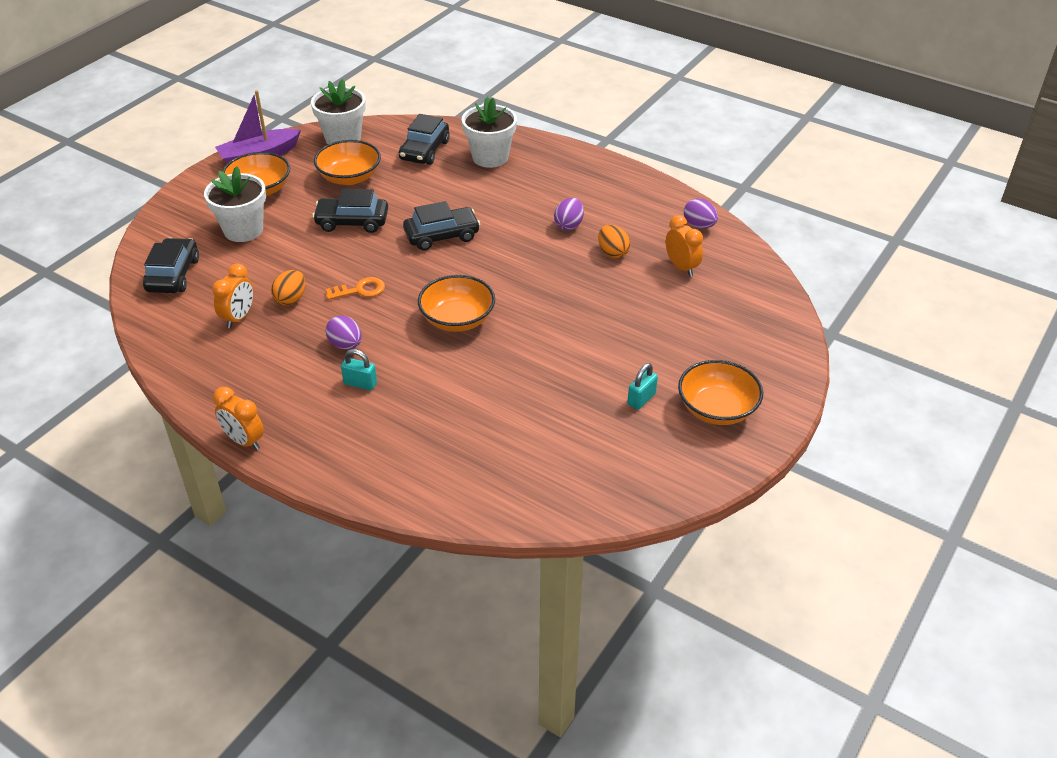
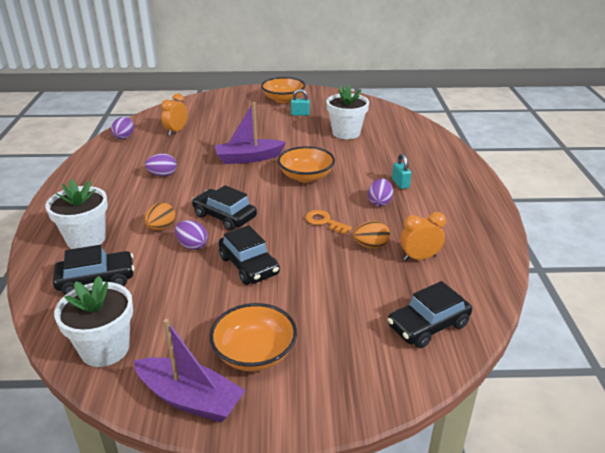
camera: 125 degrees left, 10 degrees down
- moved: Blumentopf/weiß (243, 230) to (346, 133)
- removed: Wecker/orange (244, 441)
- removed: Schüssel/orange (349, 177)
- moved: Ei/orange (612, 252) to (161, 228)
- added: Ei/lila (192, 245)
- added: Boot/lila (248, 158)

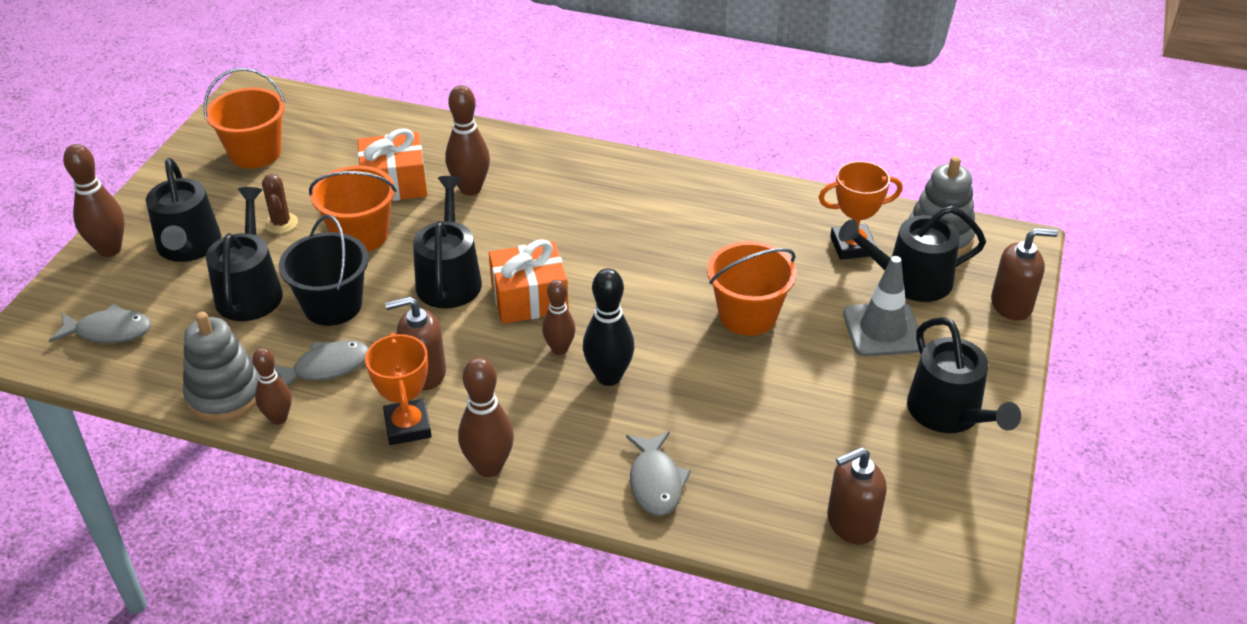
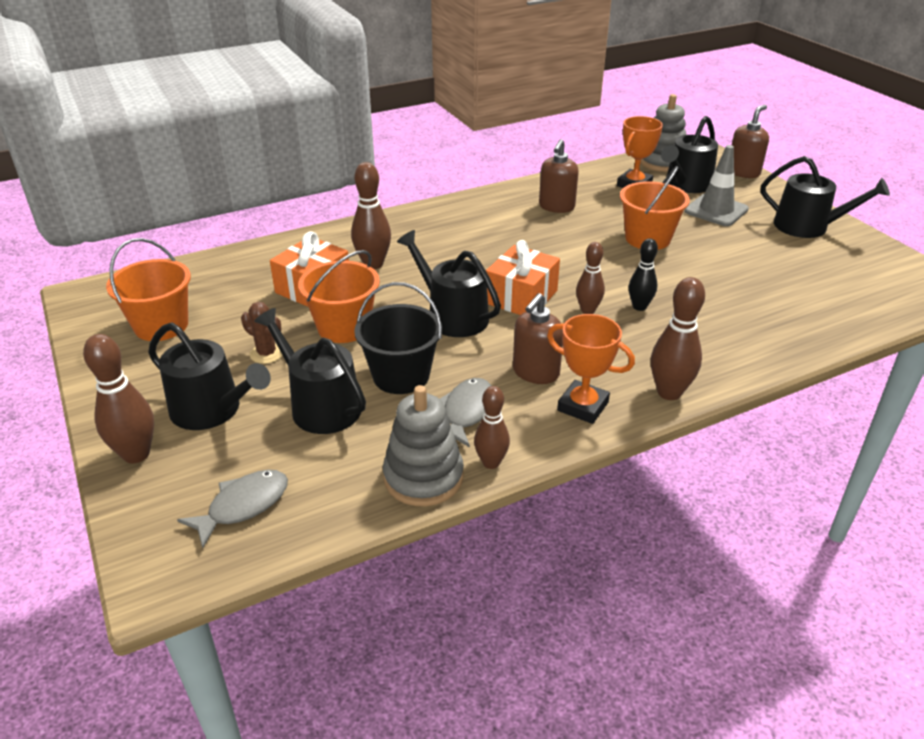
camera: 45 degrees left, 5 degrees down
- resized: Bowlingkegel/schwarz (608, 377) = (639, 307) x0.66
- removed: Fisch/grau (655, 482)
- moved: Seifenspender/braun (851, 523) to (556, 207)

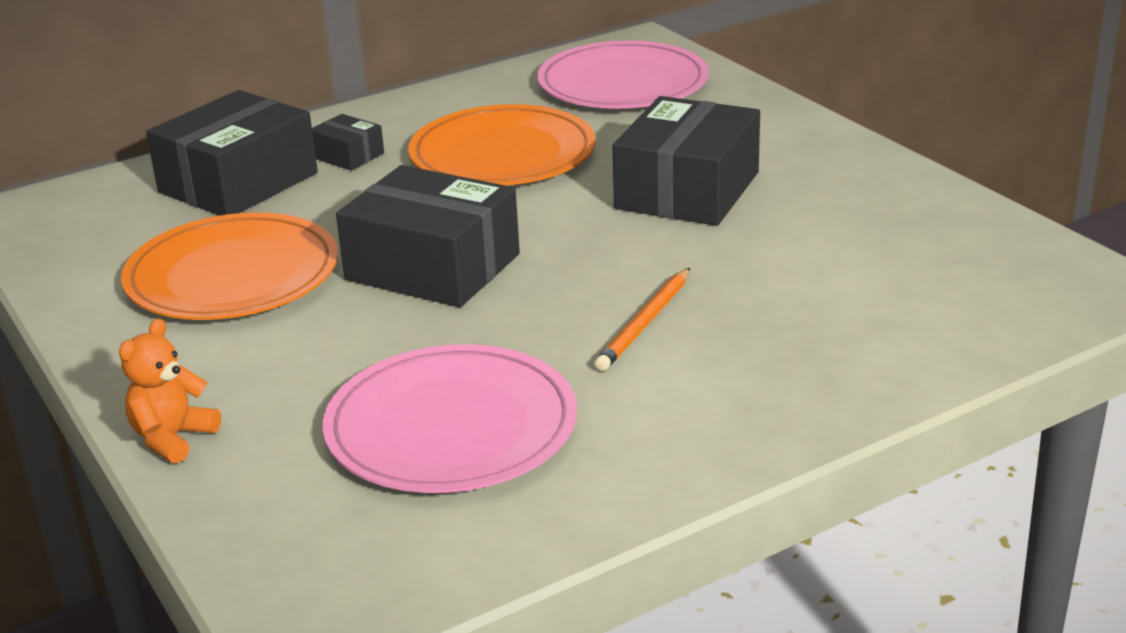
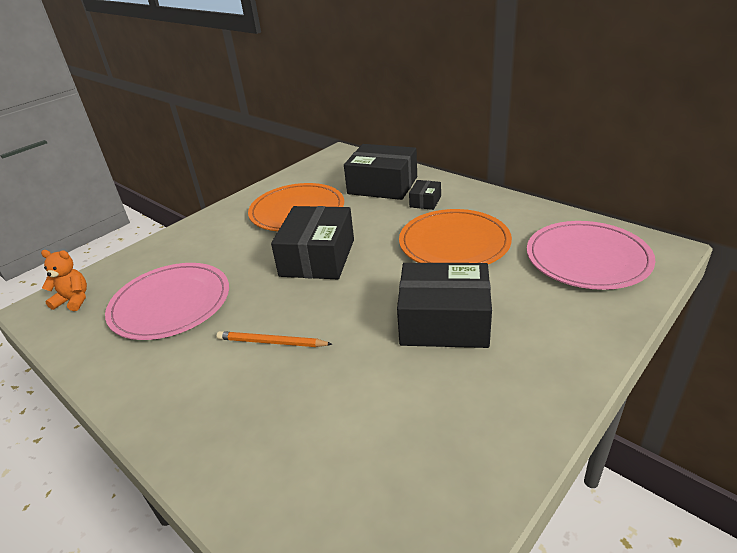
camera: 75 degrees right, 5 degrees up
- moved: Teddybär/orange (172, 438) to (73, 300)

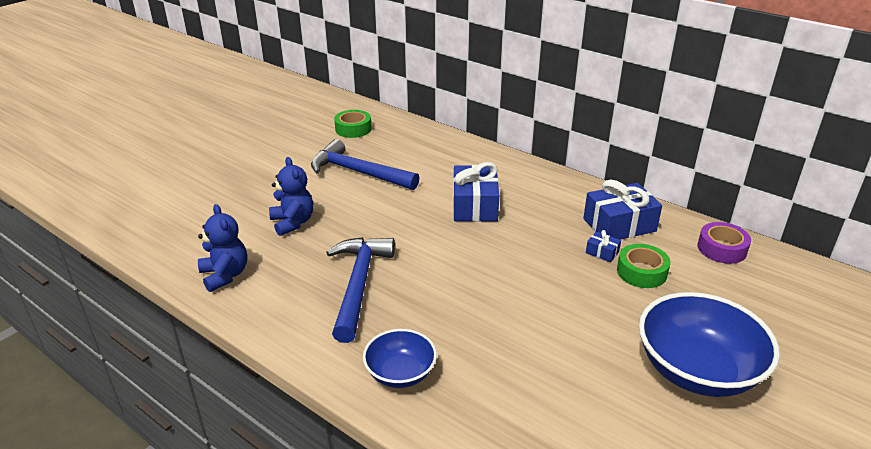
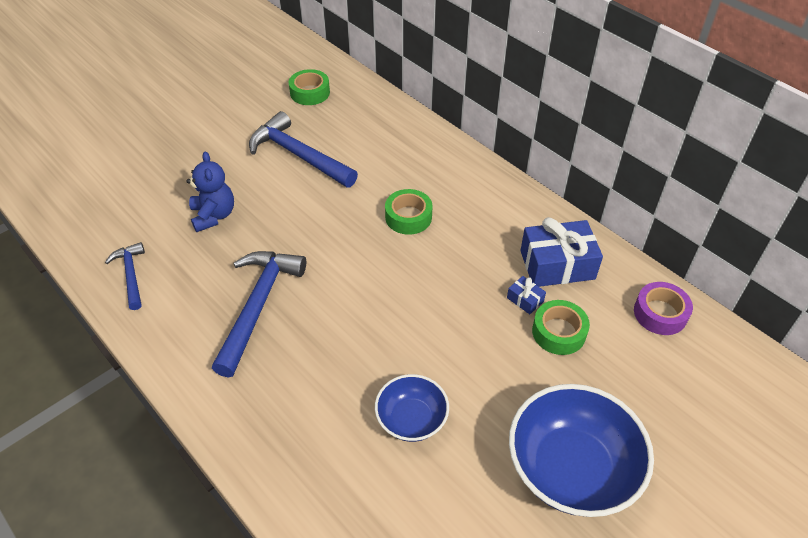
camera: 10 degrees right, 15 degrees up
- replaced: Teddybär/blau (225, 275) to Hammer/blau (131, 275)
- moved: Schüssel/blau (400, 373) to (411, 419)
- replaced: Geschenk/blau (474, 205) to Klebeband/grün (408, 217)

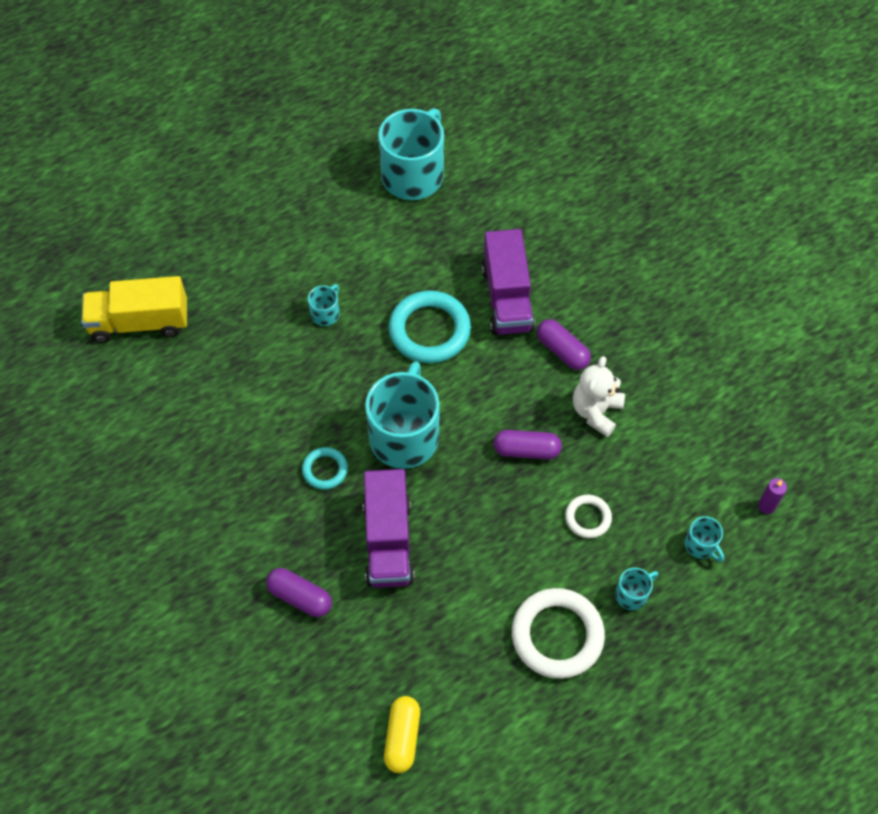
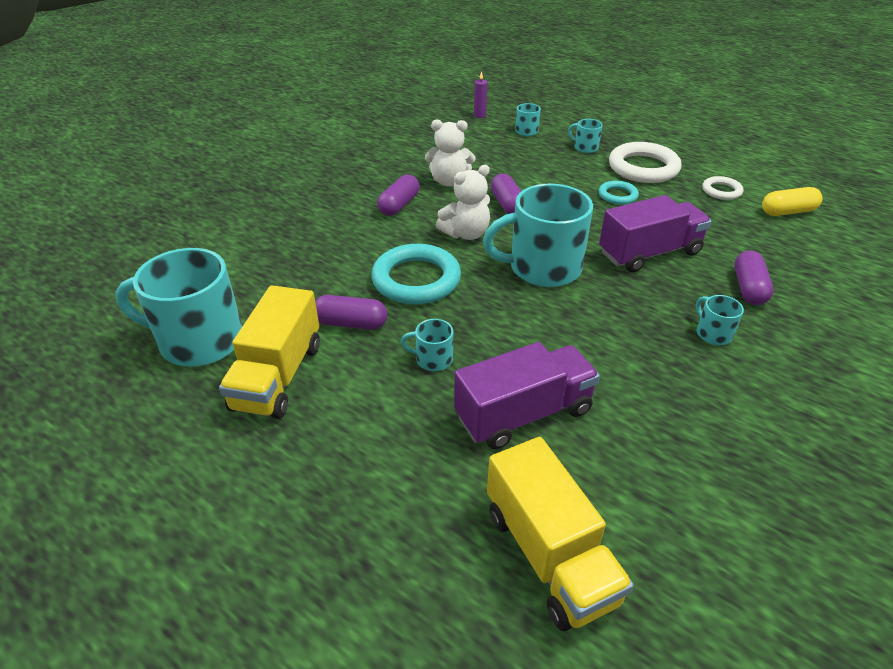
camera: 110 degrees left, 20 degrees down
- moved: Ring/türkis (325, 470) to (617, 195)
- moved: Lastwagen/lila (507, 298) to (523, 414)
- moved: Ring/weiß (588, 518) to (721, 191)
- added: Lastwagen/gelb (278, 376)
- added: Kapsel/lila (351, 323)
- added: Teddybär/weiß (466, 234)
- added: Tasse/türkis (713, 333)

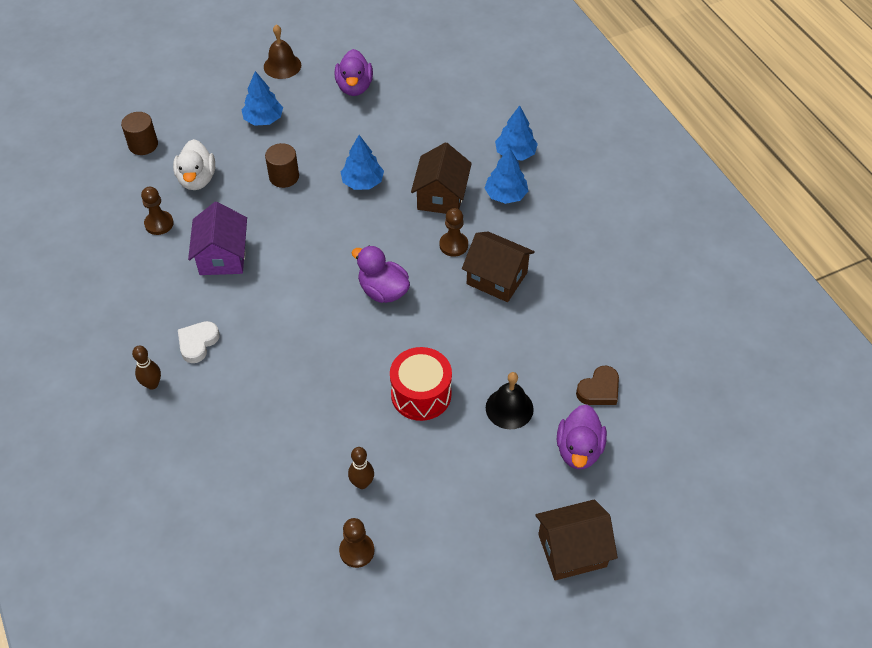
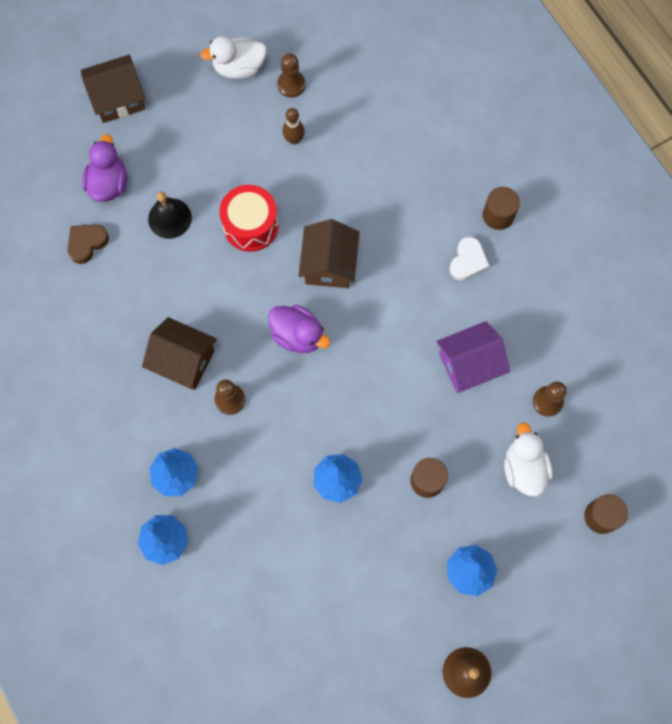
camera: 175 degrees right, 20 degrees up
- replaced: Bowlingkegel/braun (152, 384) to Vollzylinder/braun (498, 215)
- turned: Haus/lila (222, 256) = (469, 364) 75 degrees clockwise
- removed: Ente/lila (354, 87)
- moved: Haus/braun (441, 196) to (329, 264)
- added: Ente/weiß (239, 68)

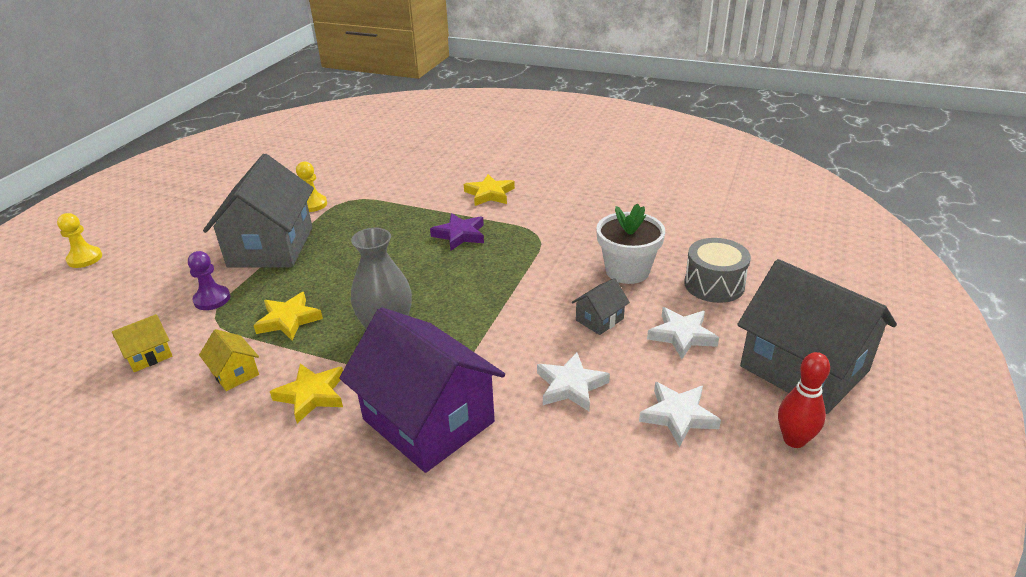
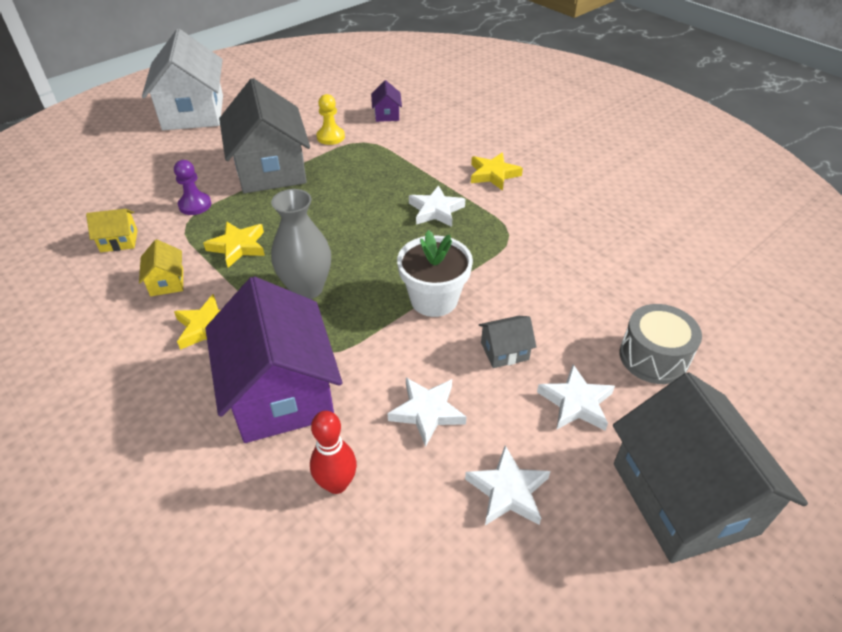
camera: 25 degrees right, 10 degrees up
- removed: Bauer/gelb (85, 258)
- turned: Haus/grau (271, 247) = (270, 169) 45 degrees counterclockwise
- recoloured: Stern/lila (460, 235) to Stern/weiß (436, 210)
- moved: Blumentopf/weiß (627, 271) to (434, 299)
- moved: Bowlingkegel/rot (794, 440) to (336, 484)
- added: Haus/weiß (193, 112)
- added: Haus/lila (387, 114)

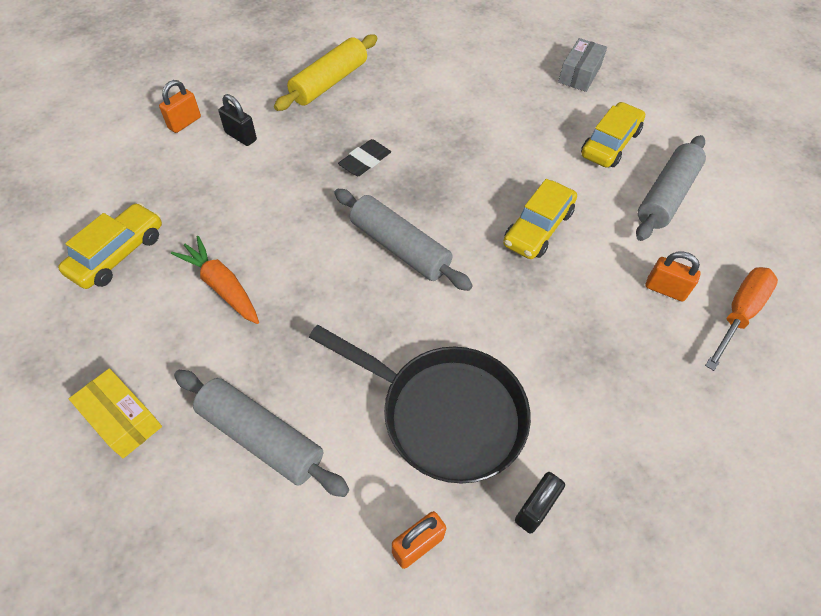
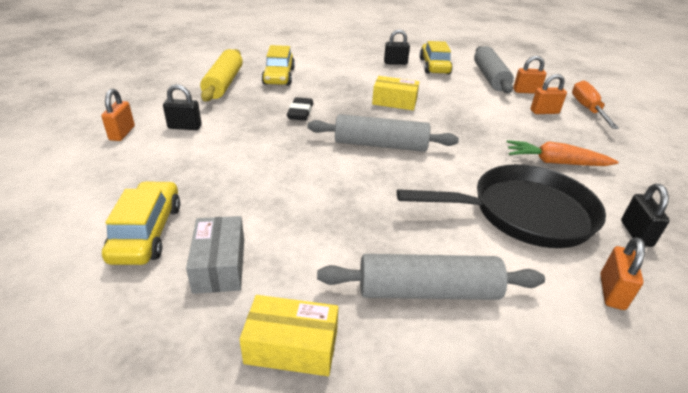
camera: 35 degrees left, 20 degrees down
- moved: Karotte/orange (222, 286) to (555, 162)
- moved: Auto/gelb (537, 228) to (279, 76)
- moved: Schachtel/grau (579, 74) to (219, 265)
- added: Schachtel/gelb (394, 102)
- added: Vorhängeschloss/schwarz (395, 63)
- added: Vorhängeschloss/orange (526, 91)

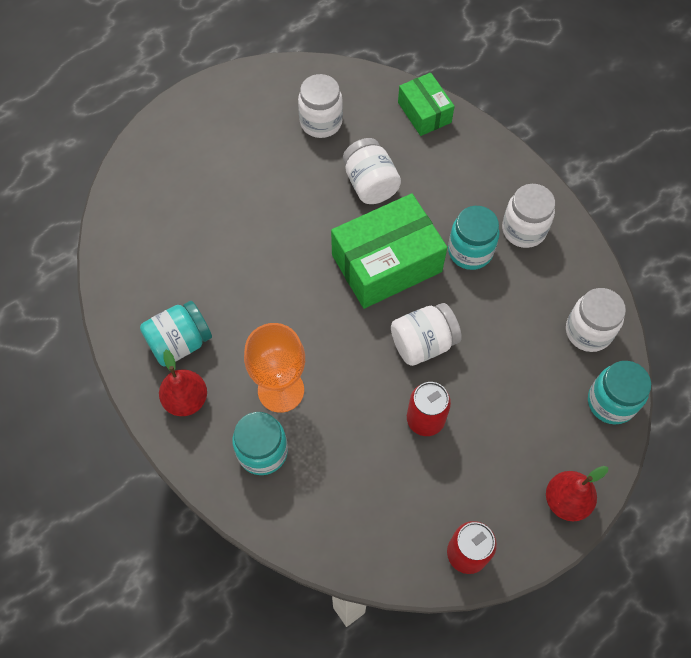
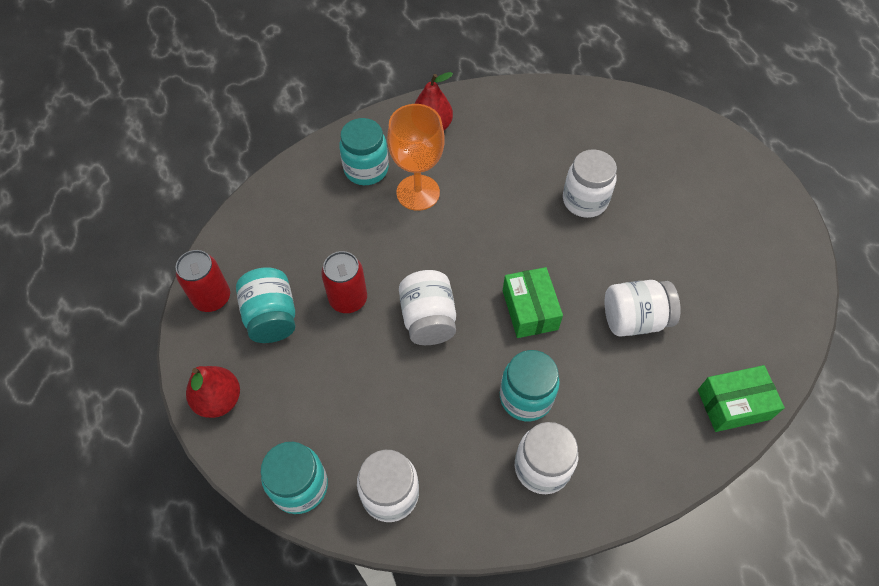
camera: 105 degrees right, 5 degrees down
- moved: Einmachglas/türkis (180, 343) to (271, 317)
- moved: Einmachglas/weiß (321, 122) to (585, 200)
- resized: Schachtel/grün (386, 263) = (530, 310) x0.57

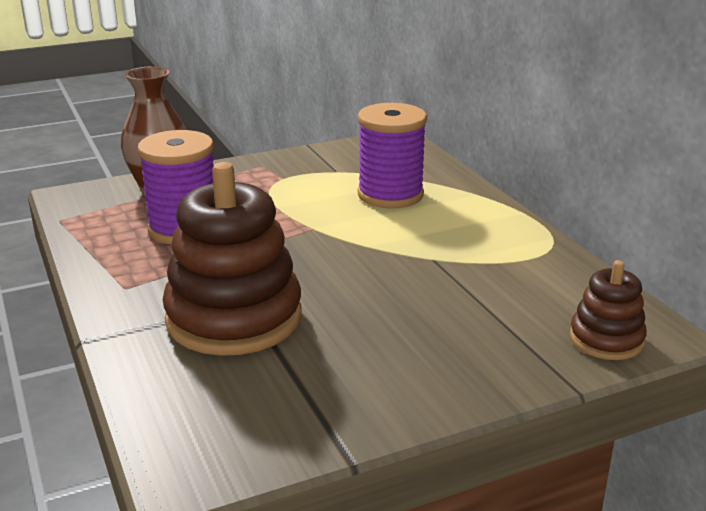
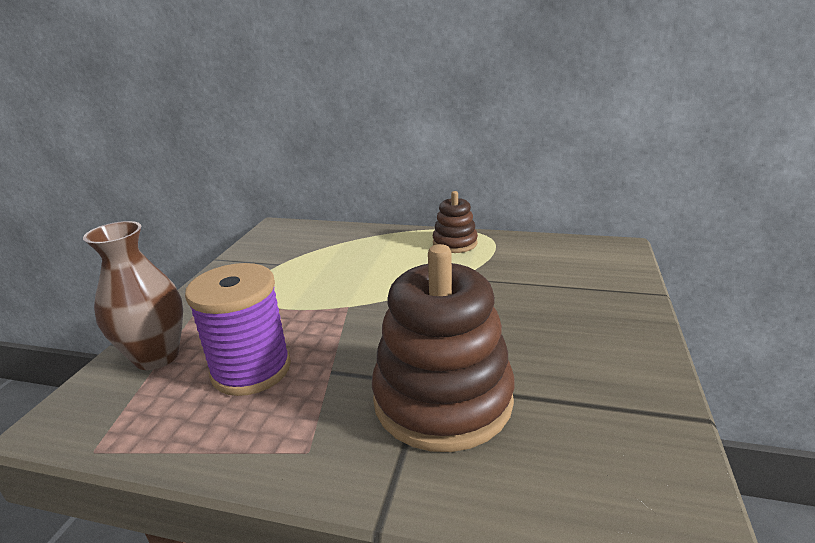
camera: 50 degrees left, 0 degrees up
- removed: Garnrolle/lila (390, 195)
- moved: Stapelspielzeug/braun (606, 339) to (455, 243)

